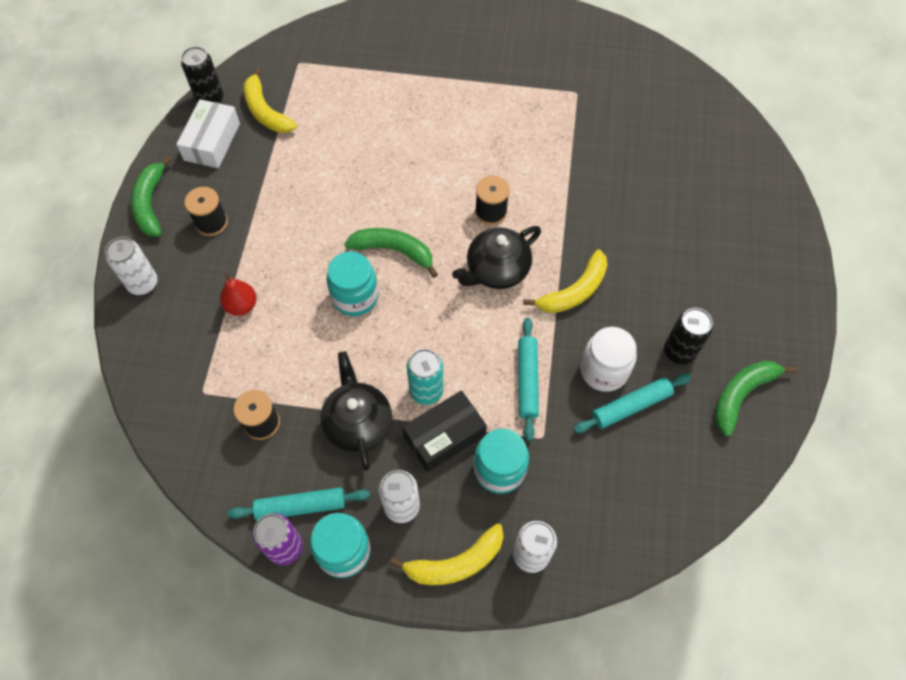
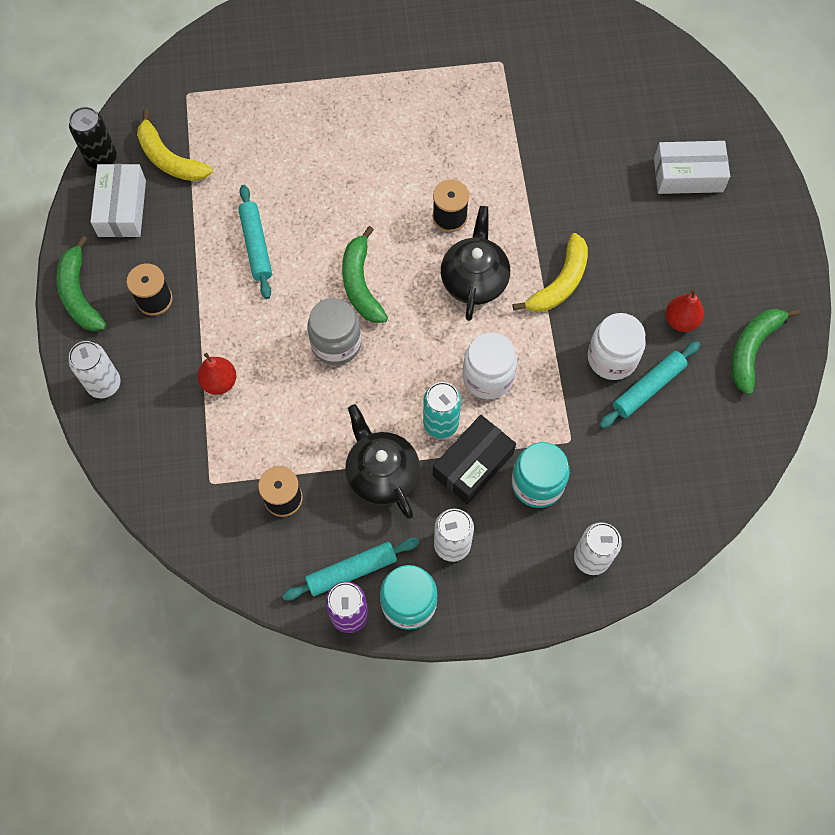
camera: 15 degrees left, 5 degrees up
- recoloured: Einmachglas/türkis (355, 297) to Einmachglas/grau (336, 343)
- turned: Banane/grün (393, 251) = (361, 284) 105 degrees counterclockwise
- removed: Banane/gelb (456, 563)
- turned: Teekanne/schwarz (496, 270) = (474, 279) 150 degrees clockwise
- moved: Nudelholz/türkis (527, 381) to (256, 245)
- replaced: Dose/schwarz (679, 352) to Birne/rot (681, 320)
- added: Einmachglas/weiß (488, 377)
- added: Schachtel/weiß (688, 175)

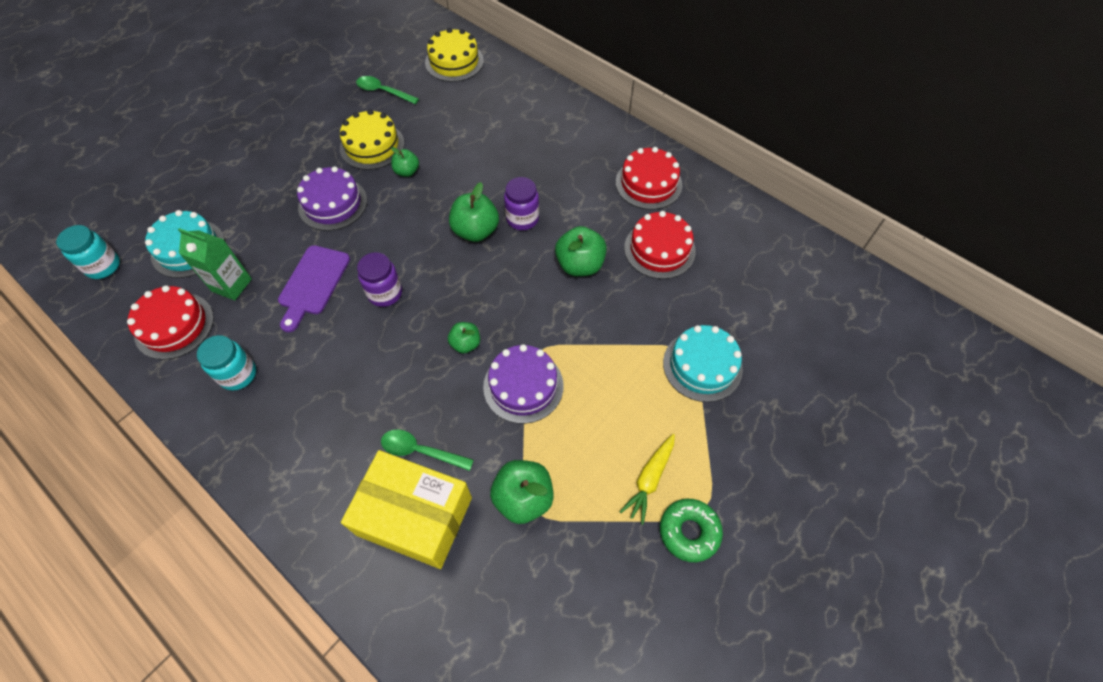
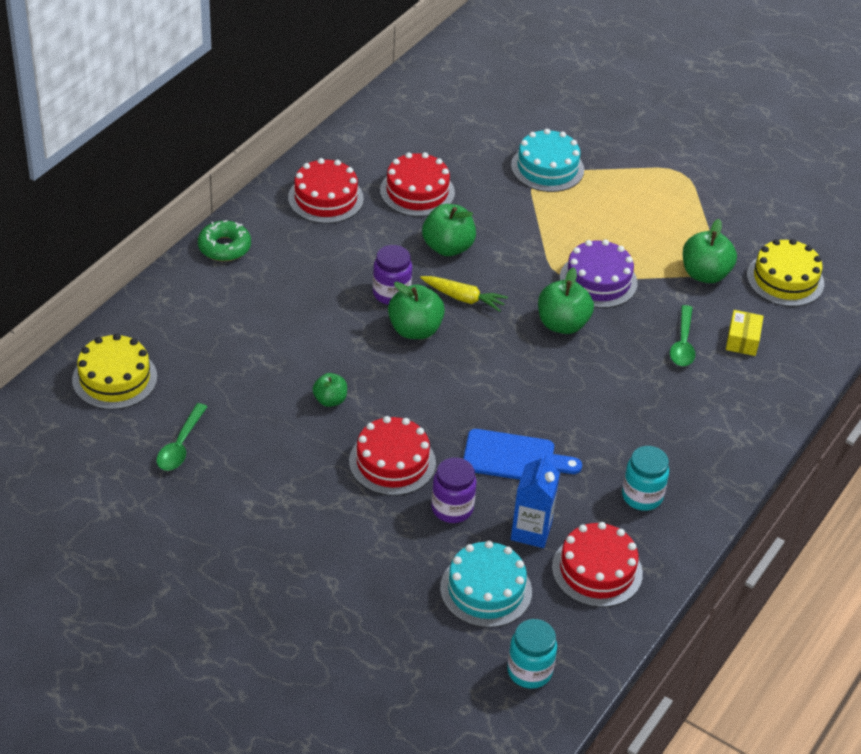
camera: 100 degrees left, 15 degrees down
- recoloured: Getränkekarton/grün (232, 285) to Getränkekarton/blau (531, 531)
- recoloured: Schneidebrett/lila (312, 284) to Schneidebrett/blau (514, 458)
- recoloured: Kuchen/lila (333, 203) to Kuchen/rot (392, 462)
- moved: Kuchen/gelb (372, 146) to (785, 279)
- resized: Schachtel/gelb (414, 516) = (742, 340) x0.45
- moved: Einmachglas/lila (385, 293) to (452, 508)
- resized: Apfel/grün (465, 344) = (562, 324) x1.68
- moved: Karotte/gelb (649, 479) to (463, 298)
- moved: Donut/grün (689, 532) to (224, 247)

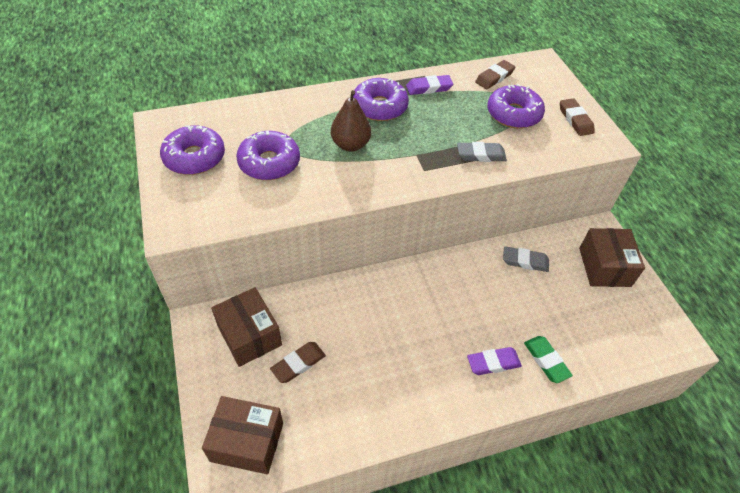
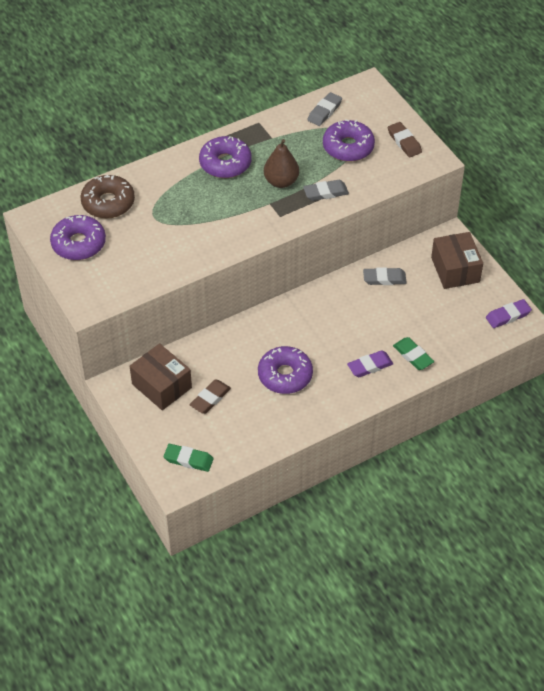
camera: 10 degrees left, 0 degrees up
- replaced: Schachtel/braun (247, 442) to Radiergummi/grün (188, 459)
- moved: Donut/lila (269, 163) to (285, 375)
- moved: Birne/braun (350, 145) to (281, 181)
- moved: Radiergummi/lila (429, 88) to (508, 316)
- recoloured: Radiergummi/braun (494, 77) to Radiergummi/grau (324, 111)
- added: Donut/braun (108, 203)

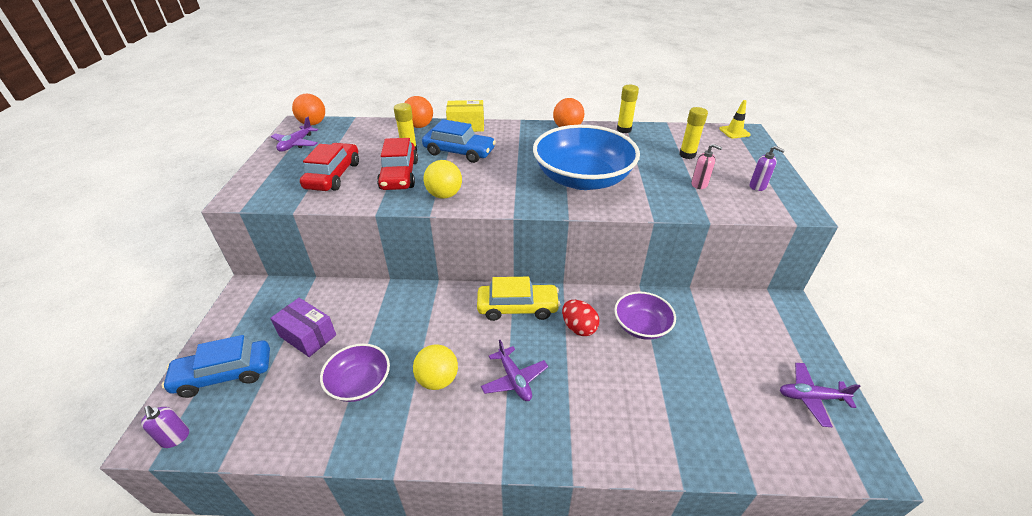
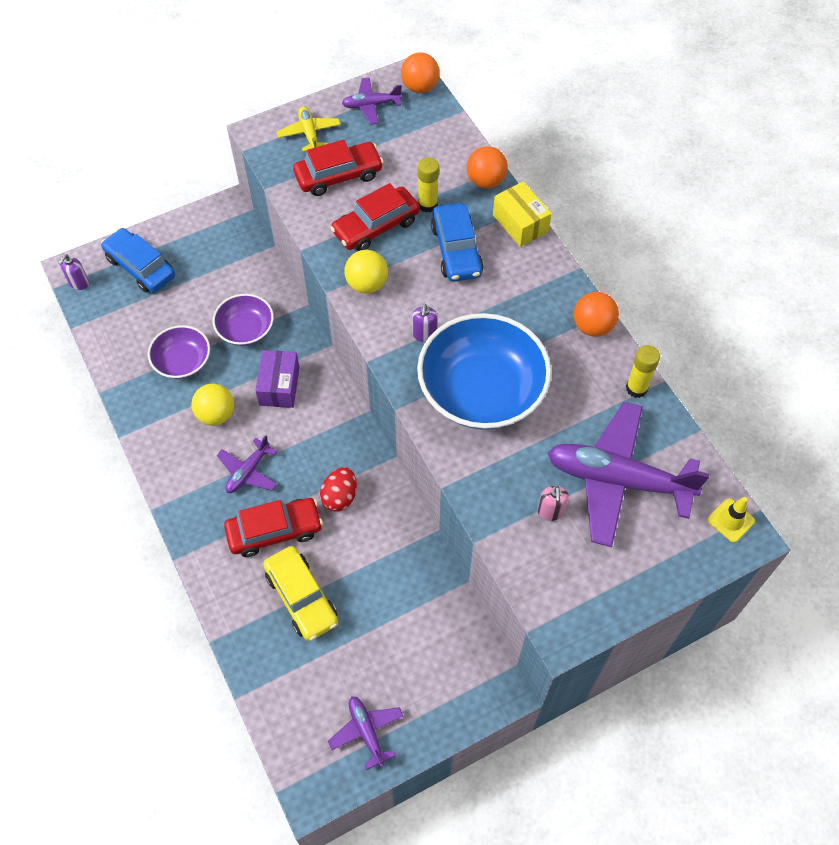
camera: 60 degrees right, 20 degrees up
- moved: Schachtel/lila (308, 336) to (279, 386)
- moved: Auto/gelb (517, 307) to (301, 597)
- moved: Schüssel/lila (641, 326) to (245, 329)
- replaced: Klebestift/gelb (687, 155) to Flugzeug/lila (618, 480)
- moved: Seifenspender/lila (757, 186) to (424, 335)
- added: Auto/rot (275, 531)
- added: Flugzeug/gelb (309, 134)

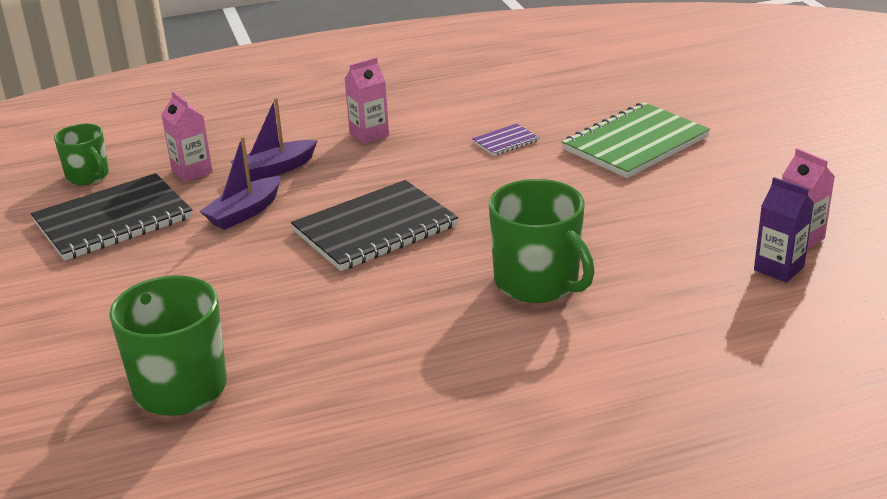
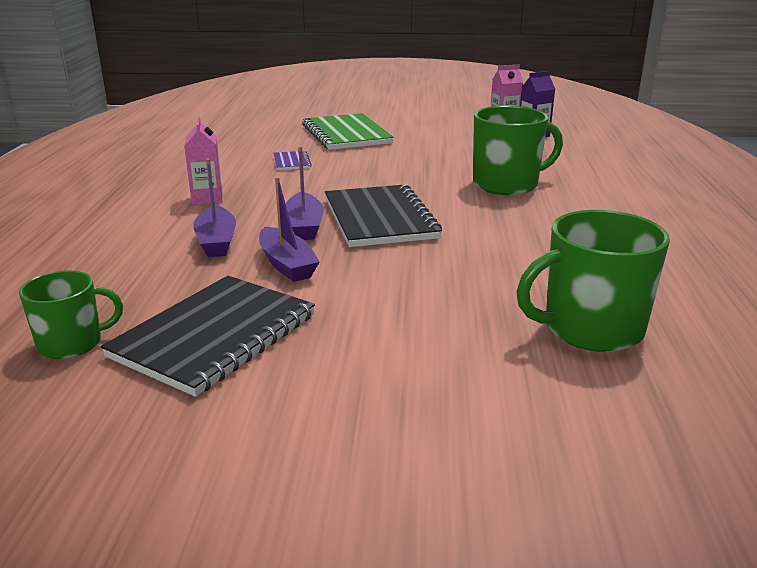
camera: 70 degrees left, 5 degrees down
- turned: Notizbuch/schwarz (113, 220) = (215, 336) 45 degrees clockwise
- removed: Getränkekarton/rosa (192, 171)
- added: Boot/lila (304, 226)

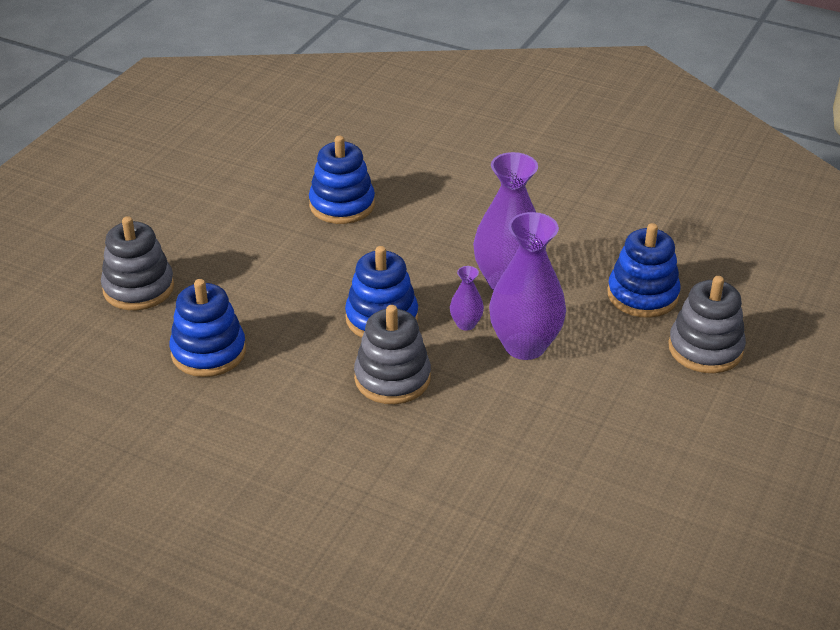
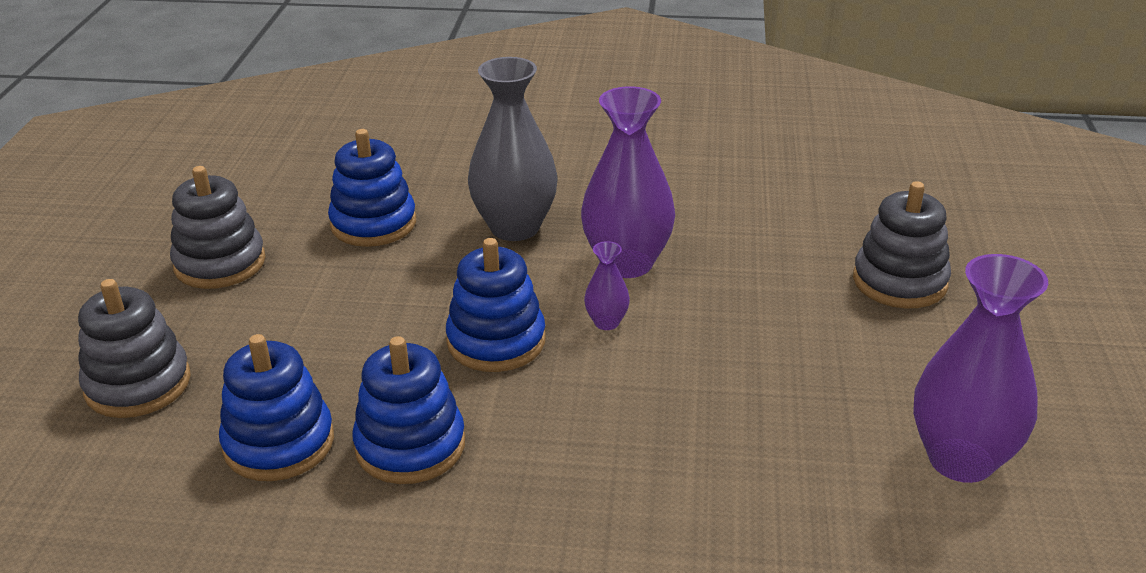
camera: 20 degrees left, 5 degrees down
- moved: Stapelspielzeug/grau (392, 378) to (220, 263)
- moved: Vase/lila (524, 345) to (961, 460)
- moved: Stapelspielzeug/blau (642, 295) to (410, 446)
- added: Vase/grau (515, 227)

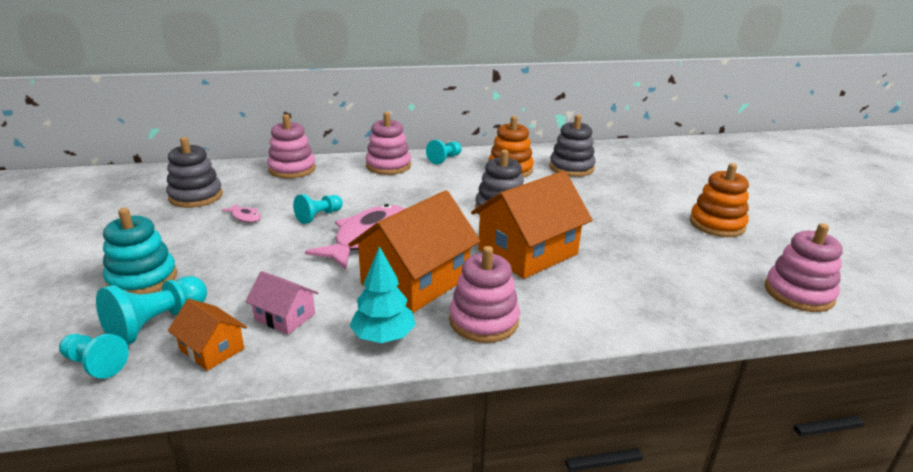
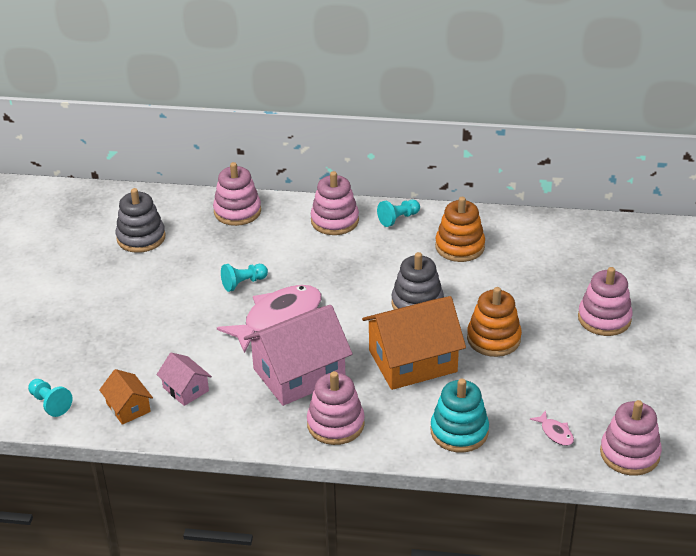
camera: 20 degrees right, 10 degrees up
- removed: Bauer/türkis (157, 324)
- moved: Stapelspielzeug/türkis (142, 279) to (459, 431)
- moved: Fisch/rosa (245, 217) to (555, 433)
- recoloured: Haus/orange (415, 281) to Haus/rosa (299, 374)
- removed: Baum/türkis (383, 337)
- removed: Stapelspielzeug/grau (571, 168)
- moved: Stapelspielzeug/orange (717, 224) to (493, 339)
- added: Stapelspielzeug/rosa (604, 318)

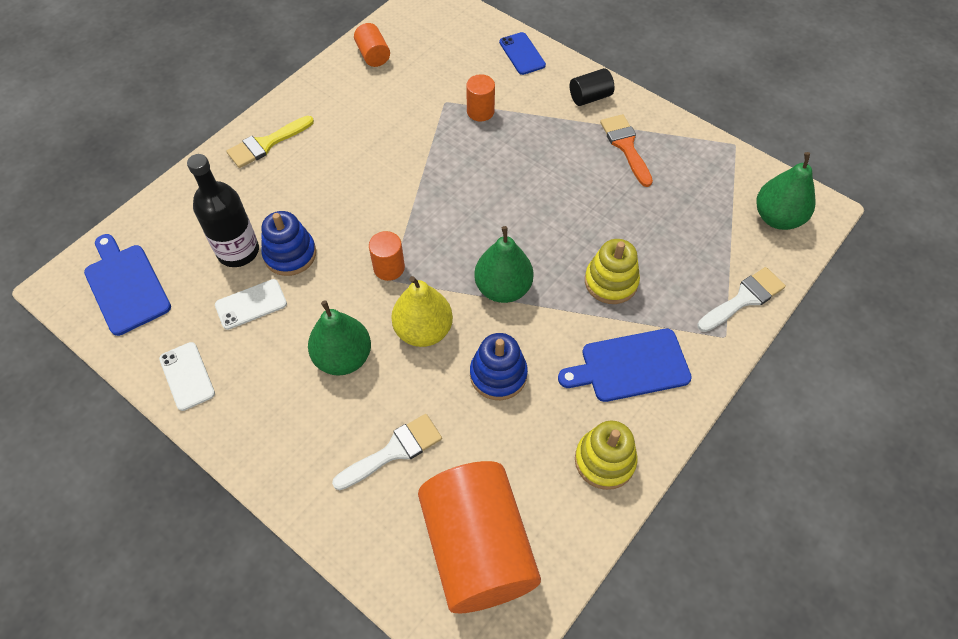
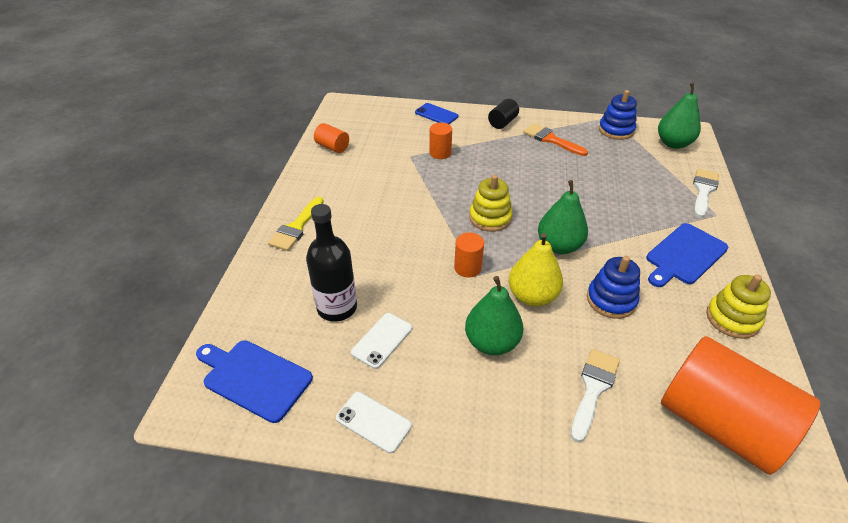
camera: 30 degrees left, 15 degrees down
- moved: Stapelspielzeug/blau (290, 254) to (616, 130)
- moved: Stapelspielzeug/gelb (611, 282) to (490, 218)

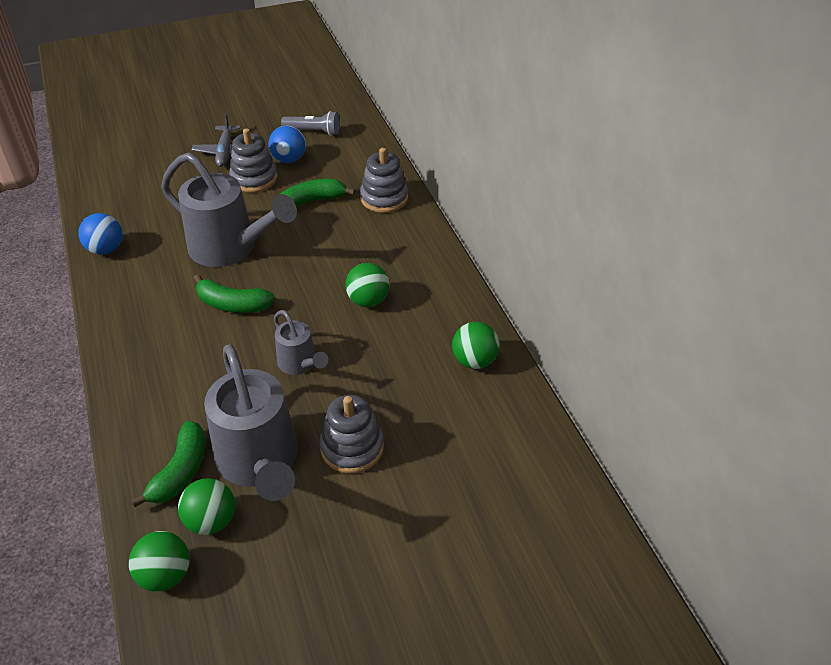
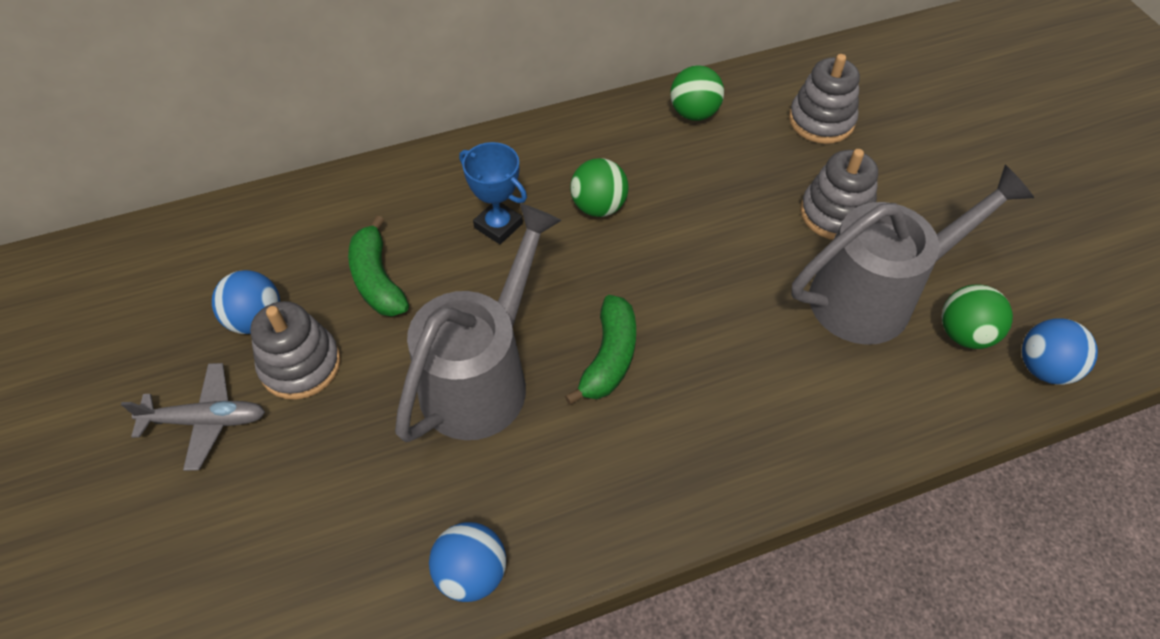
camera: 90 degrees left, 10 degrees up
- recoloured: Ball/grün (165, 575) to Ball/blau (1044, 368)
- removed: Banane/grün (180, 471)
- removed: Gießkanne/grau (300, 364)
- removed: Taschenlampe/grau (313, 132)
- moved: Stapelspielzeug/grau (384, 198) to (821, 121)
- added: Pokal/blau (498, 226)

